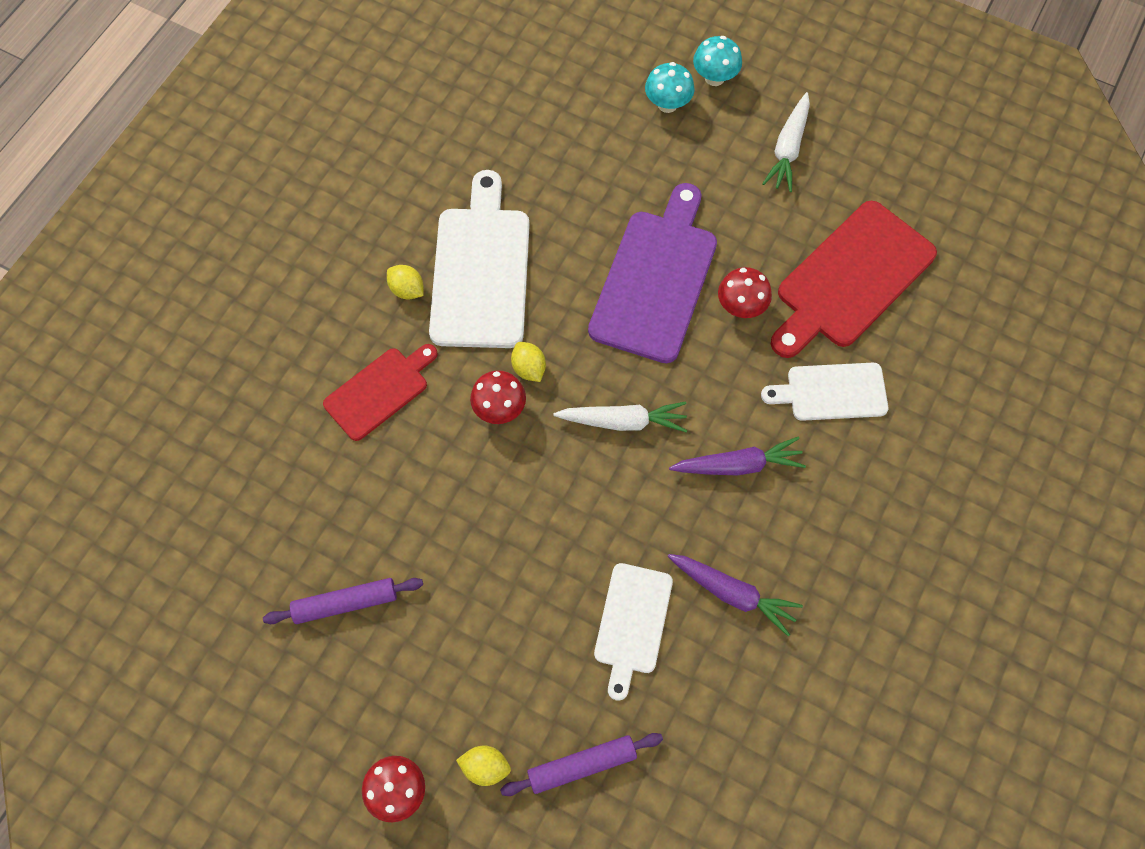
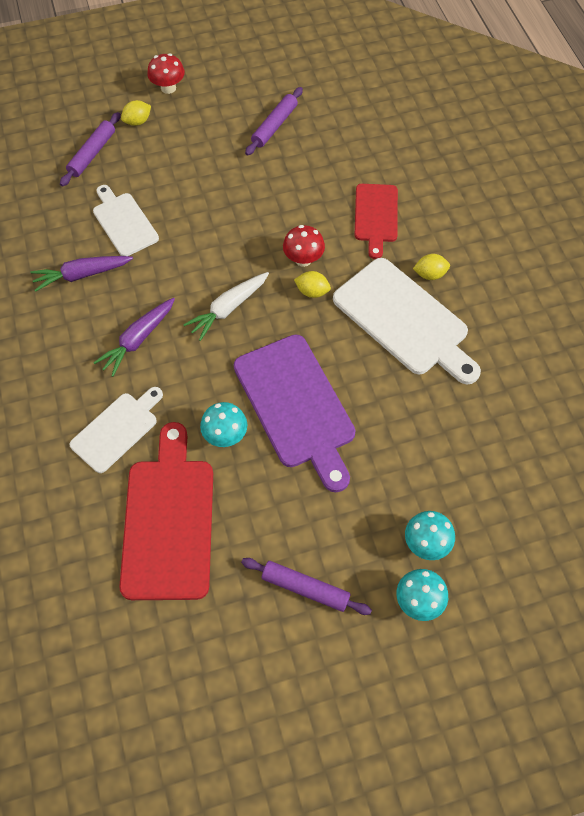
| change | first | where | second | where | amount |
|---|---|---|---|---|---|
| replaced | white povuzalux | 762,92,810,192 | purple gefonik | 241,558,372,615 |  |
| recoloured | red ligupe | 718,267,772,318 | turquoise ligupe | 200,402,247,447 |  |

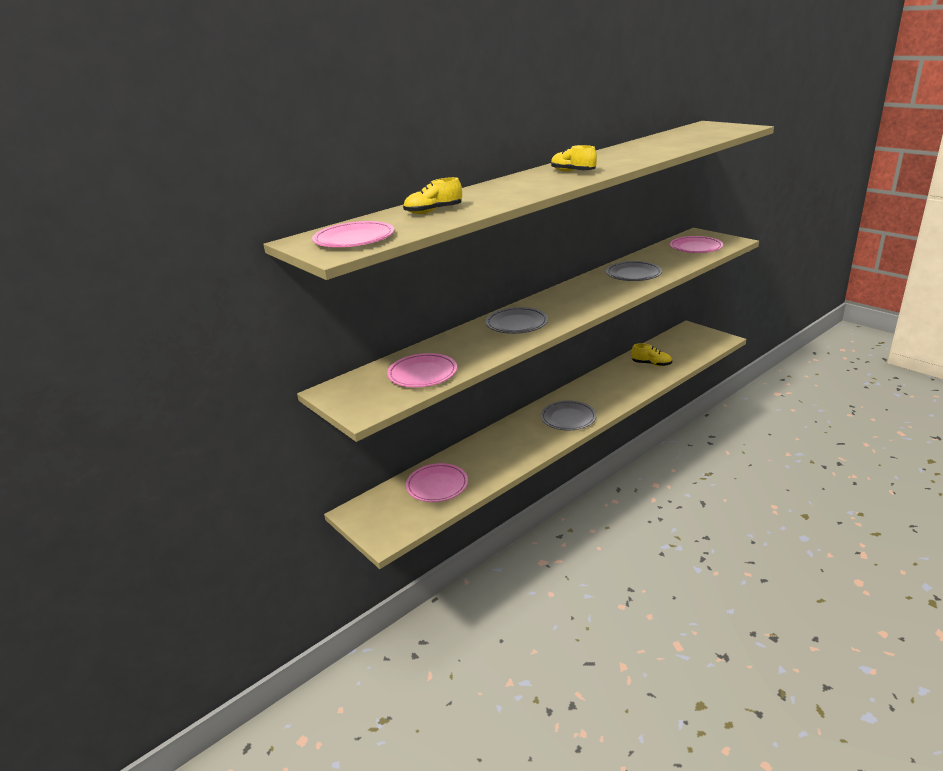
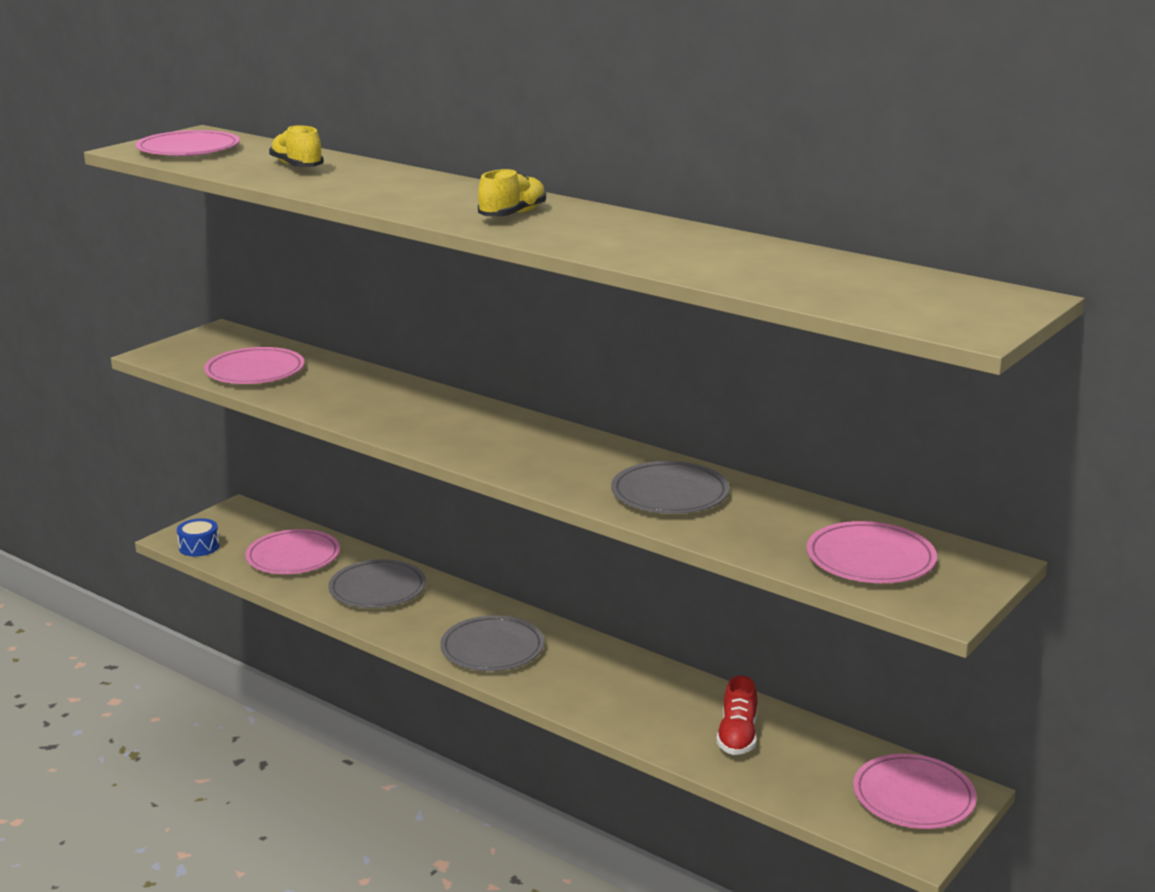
| change | first | where | second | where | amount |
|---|---|---|---|---|---|
| added |  |  | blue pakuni | 177,518,219,556 |  |
| added |  |  | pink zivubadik | 853,754,977,829 |  |
| moved | grey zivubadik | 486,307,548,334 |  | 329,559,426,608 |  |
| recoloured | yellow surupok | 631,343,672,366 | red surupok | 716,675,757,755 |  |

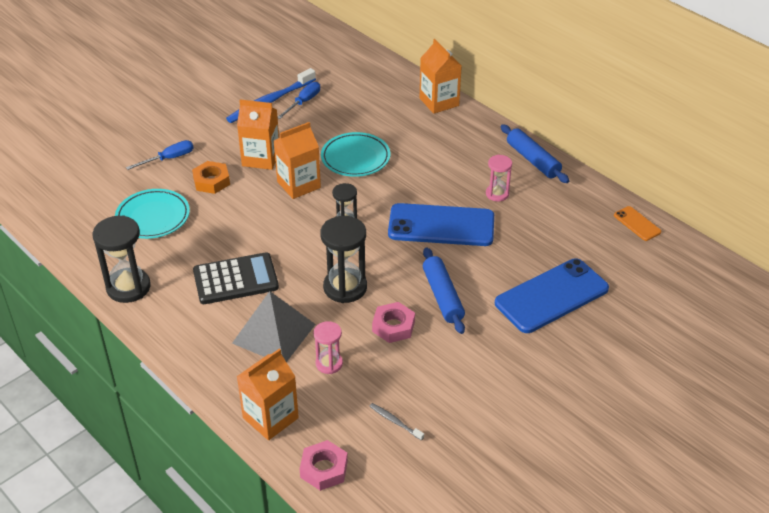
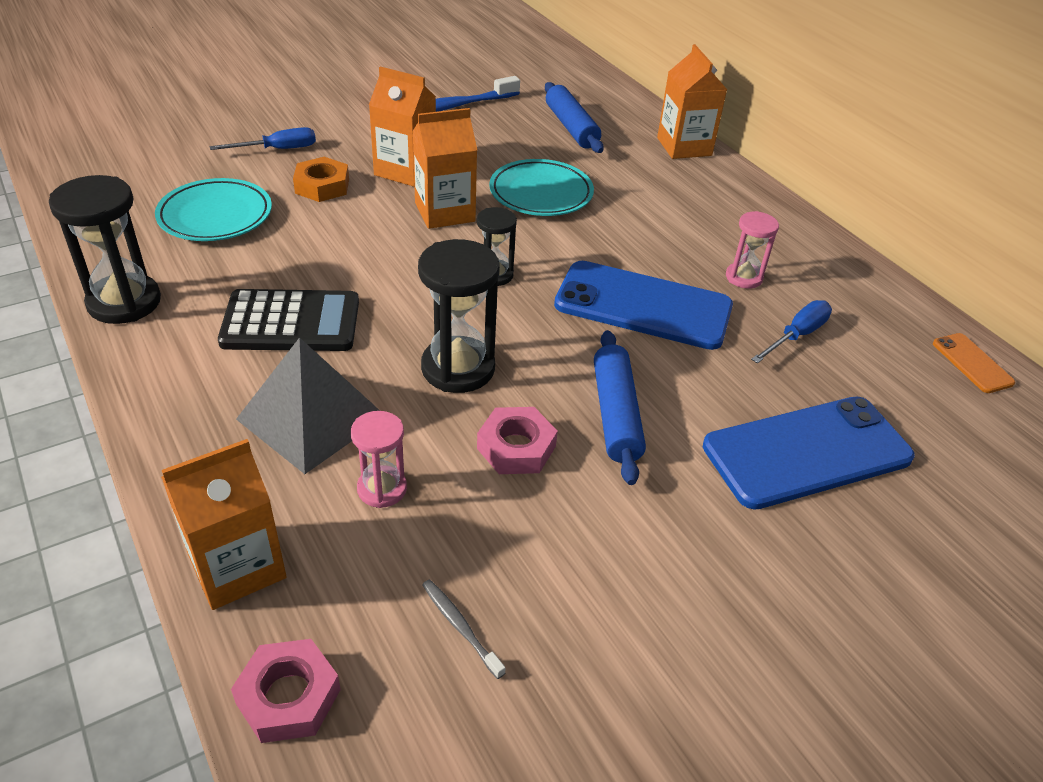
| change | first | where | second | where | amount |
|---|---|---|---|---|---|
| moved | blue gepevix | 278,82,320,119 |  | 751,300,832,363 |  |
| moved | blue gefonik | 501,124,569,183 |  | 545,82,604,153 |  |

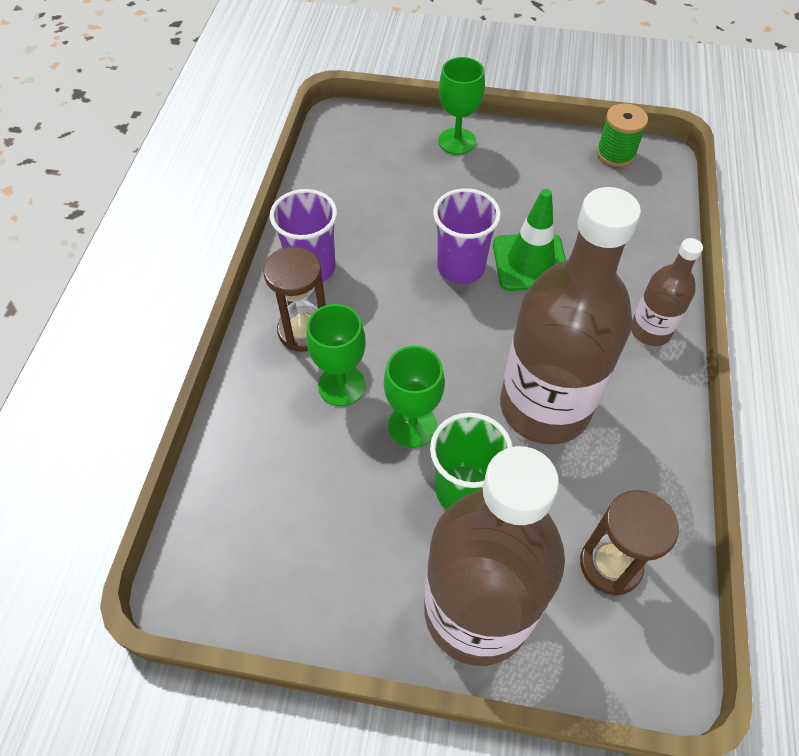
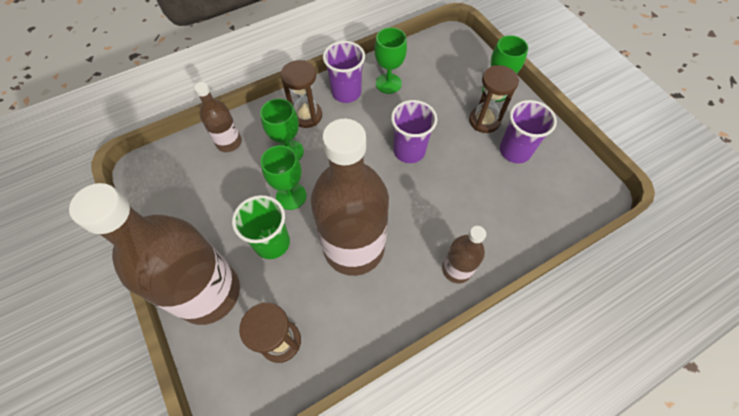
| change | first | where | second | where | amount |
|---|---|---|---|---|---|
| removed | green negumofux | 493,189,566,291 |  |  |  |
| removed | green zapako | 597,103,648,167 |  |  |  |
| added |  |  | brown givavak | 194,82,242,152 |  |
| added |  |  | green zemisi | 374,27,407,94 |  |
| added |  |  | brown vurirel | 469,65,519,133 |  |
| added |  |  | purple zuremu | 500,100,557,163 |  |

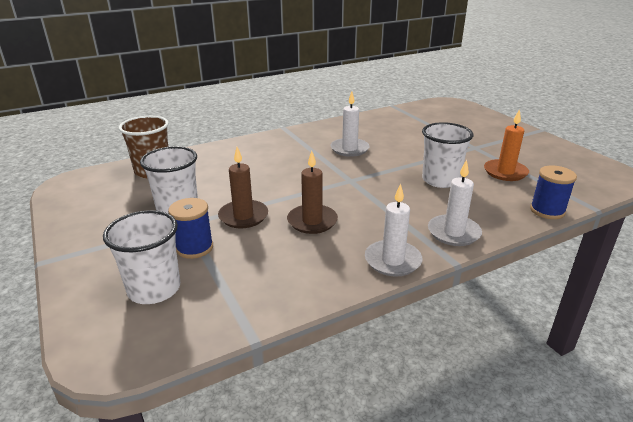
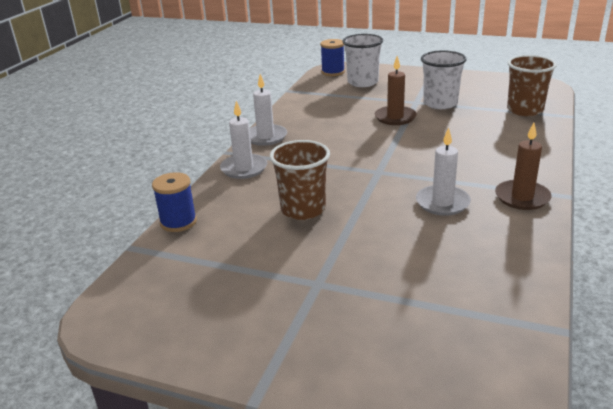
| change | first | where | second | where | amount |
|---|---|---|---|---|---|
| removed | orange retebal | 484,109,529,181 |  |  |  |
| moved | blue zapako | 168,198,213,259 |  | 320,39,345,76 |  |
| moved | brown retebal | 287,151,338,234 |  | 495,123,552,210 |  |
| recoloured | white zuremu | 422,122,473,188 | brown zuremu | 270,140,330,220 |  |

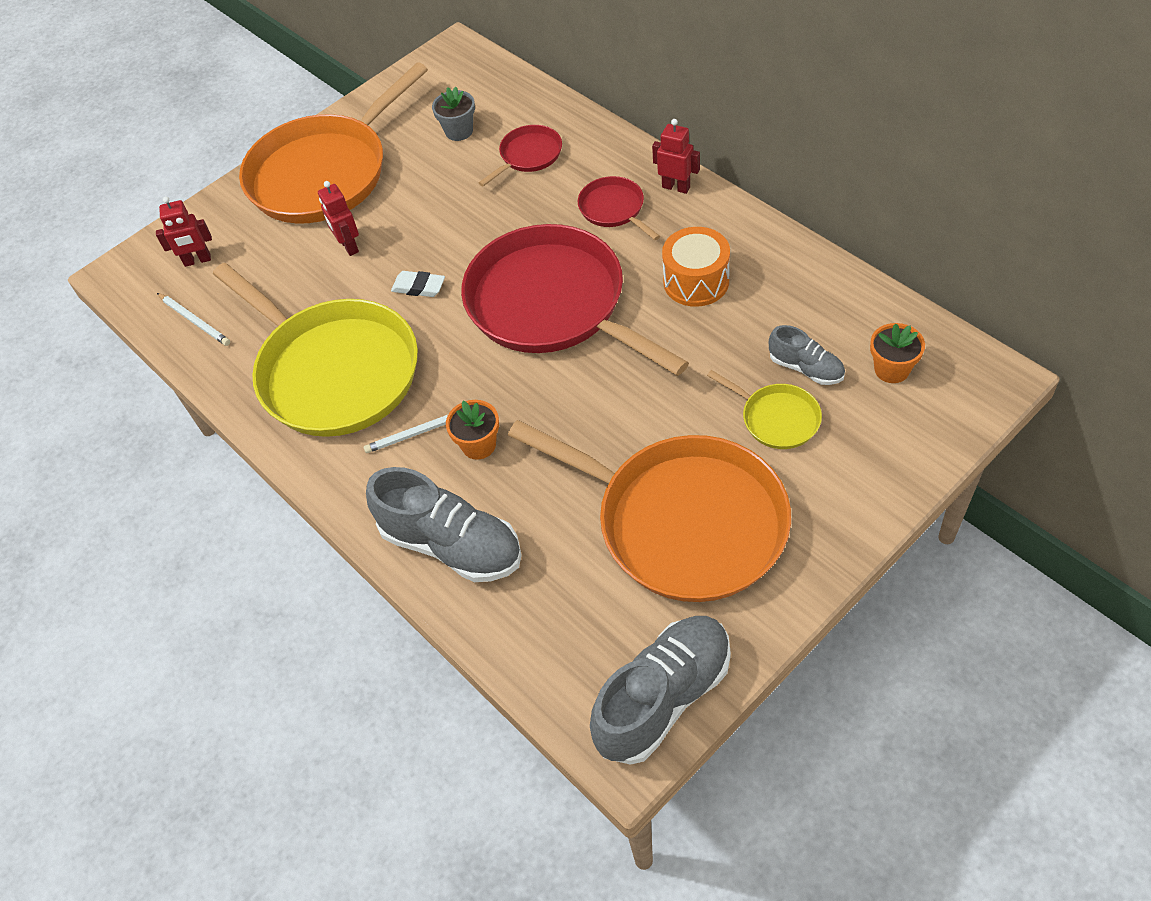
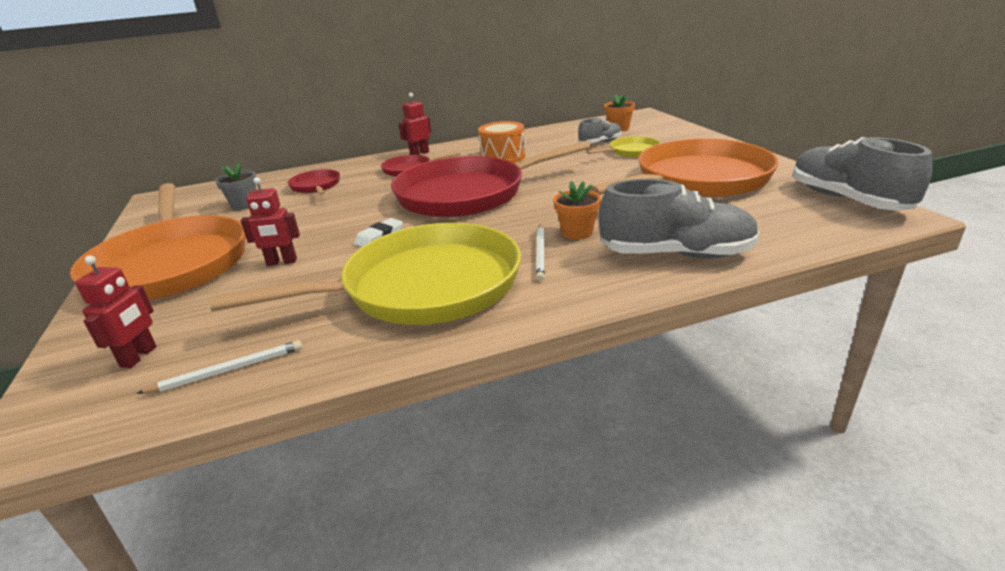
| change | first | where | second | where | amount |
|---|---|---|---|---|---|
| turned | grey surupok | 366,467,522,582 |  | 599,179,759,258 | 45 degrees clockwise |

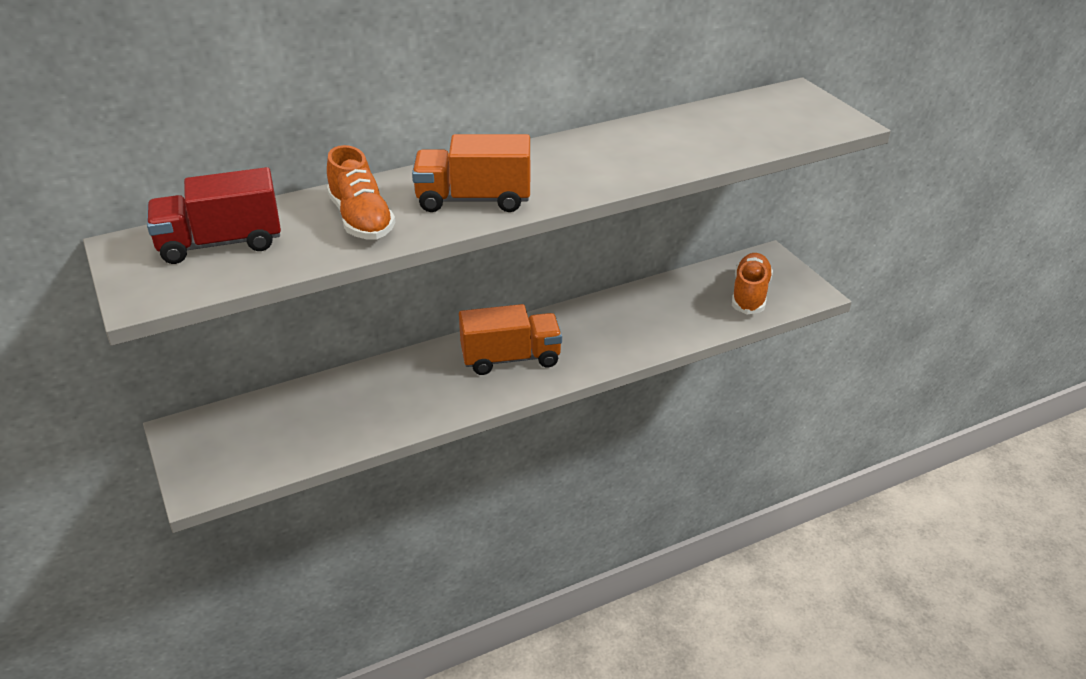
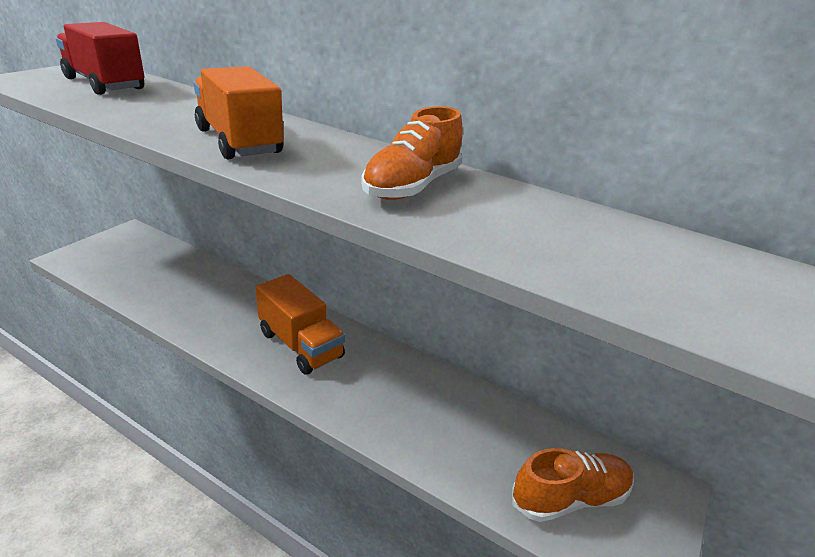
| change | first | where | second | where | amount |
|---|---|---|---|---|---|
| moved | orange surupok | 327,145,395,240 |  | 361,106,463,200 |  |

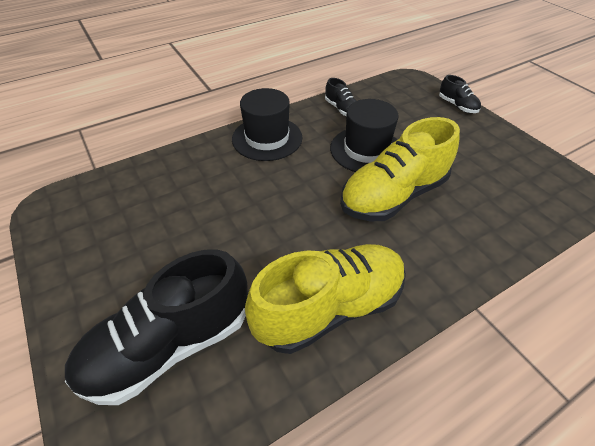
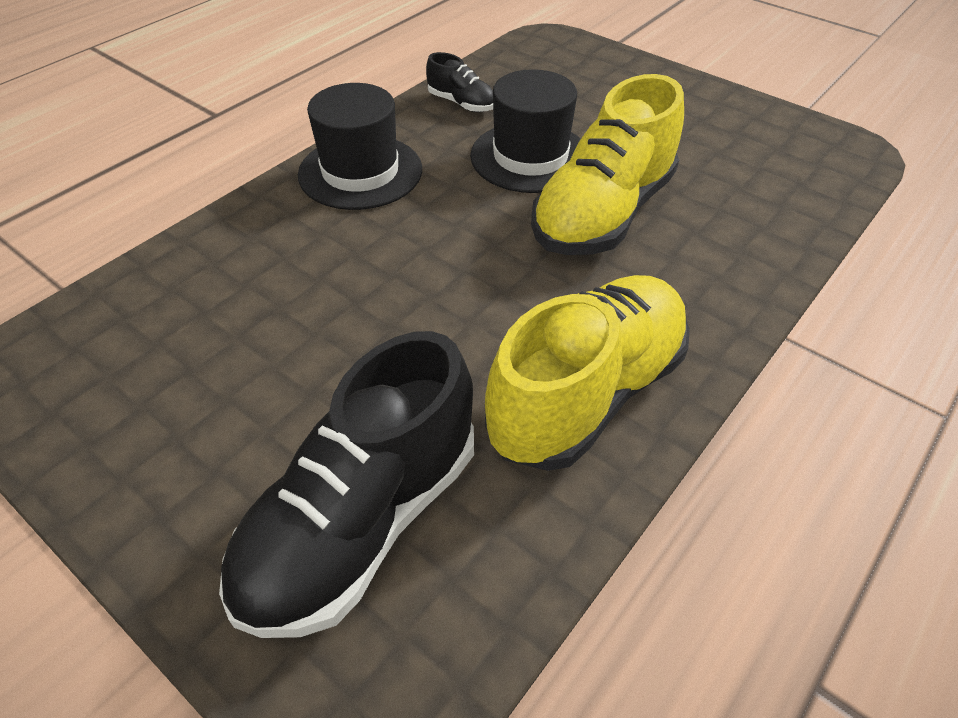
| change | first | where | second | where | amount |
|---|---|---|---|---|---|
| removed | black surupok | 439,75,481,113 |  |  |  |

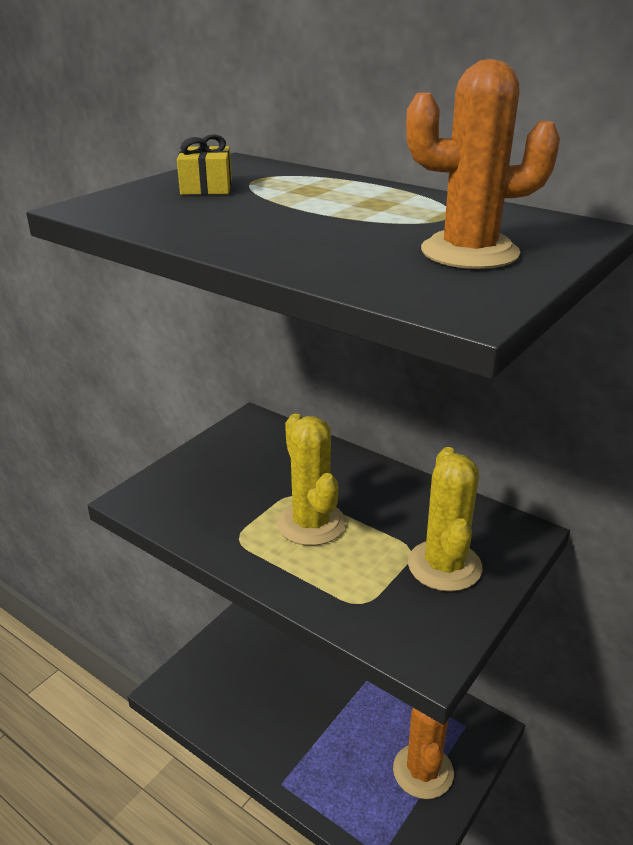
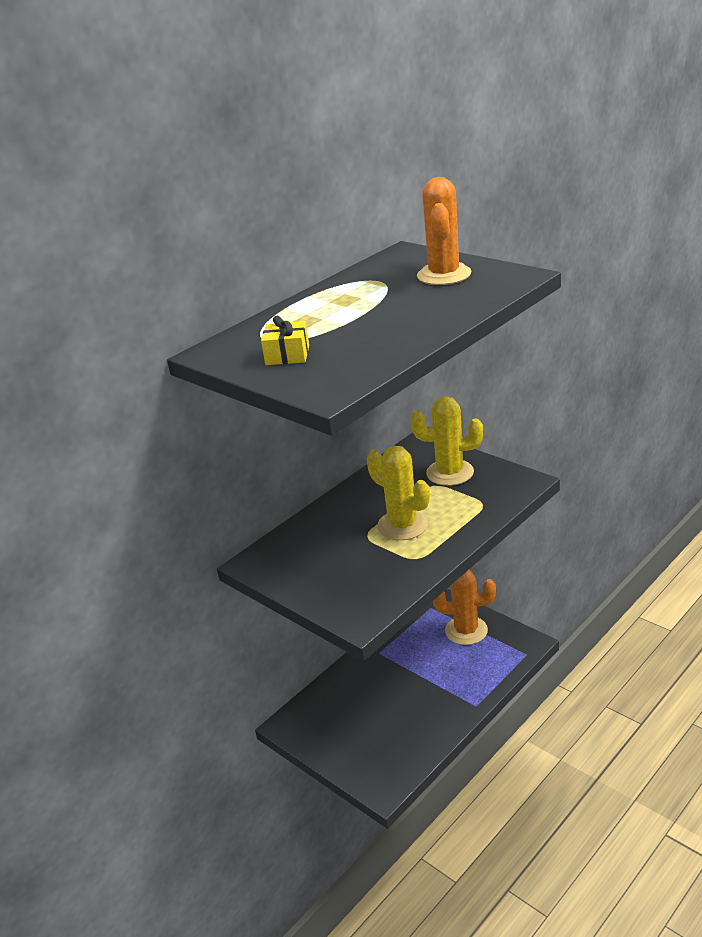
| change | first | where | second | where | amount |
|---|---|---|---|---|---|
| turned | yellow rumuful | 277,414,346,546 |  | 367,446,430,540 | 60 degrees clockwise |

